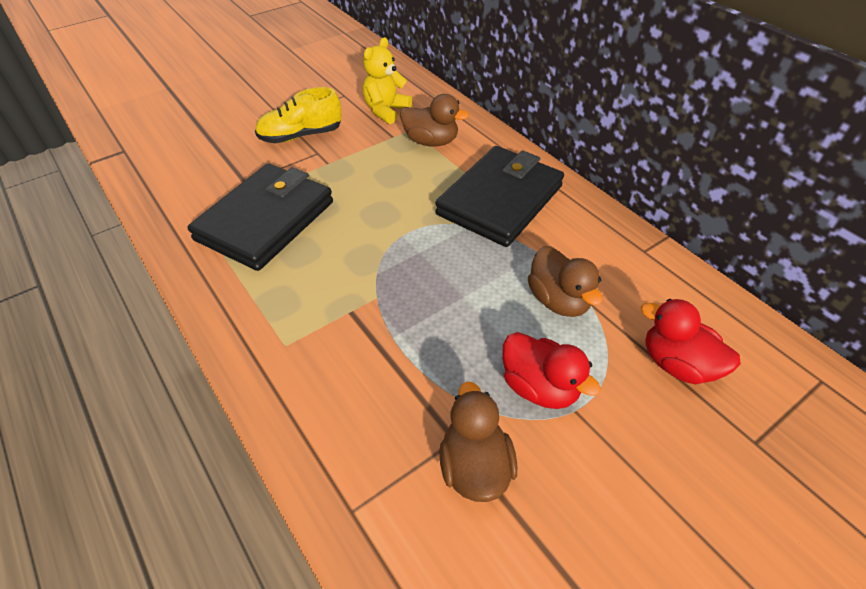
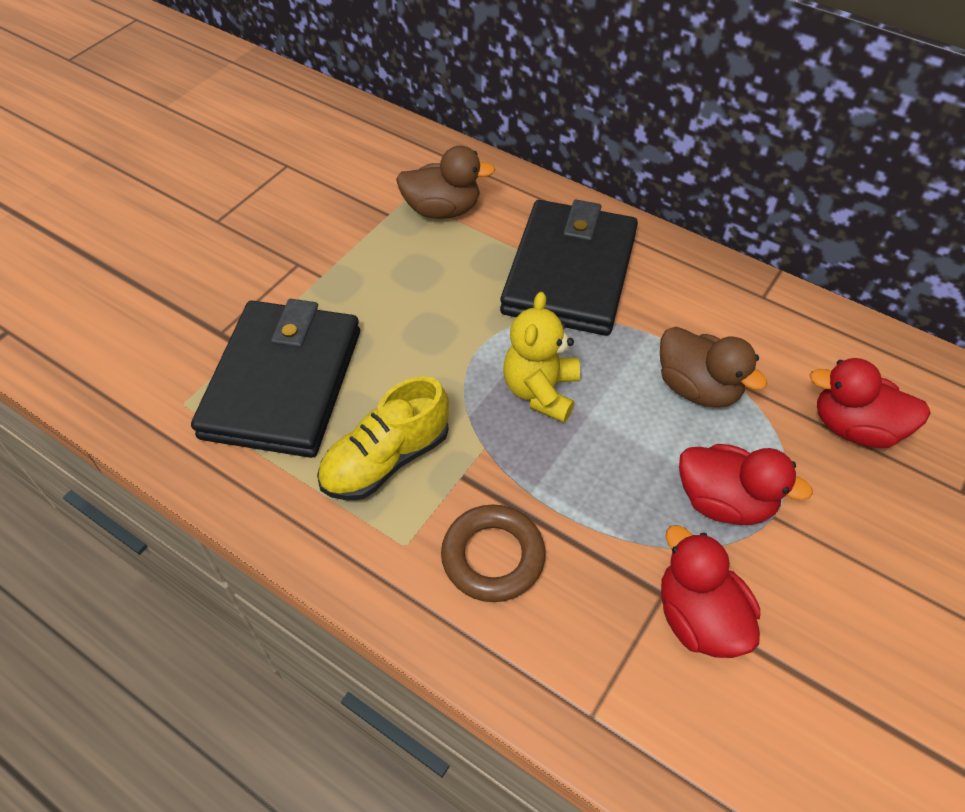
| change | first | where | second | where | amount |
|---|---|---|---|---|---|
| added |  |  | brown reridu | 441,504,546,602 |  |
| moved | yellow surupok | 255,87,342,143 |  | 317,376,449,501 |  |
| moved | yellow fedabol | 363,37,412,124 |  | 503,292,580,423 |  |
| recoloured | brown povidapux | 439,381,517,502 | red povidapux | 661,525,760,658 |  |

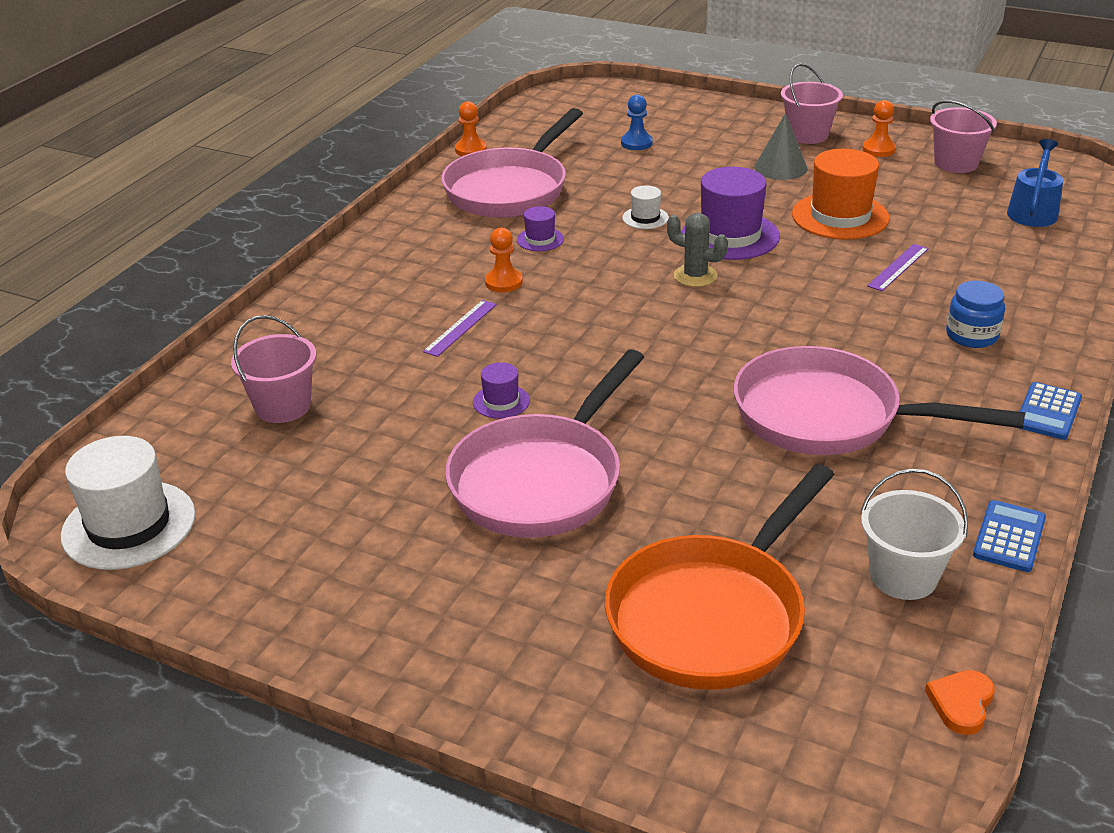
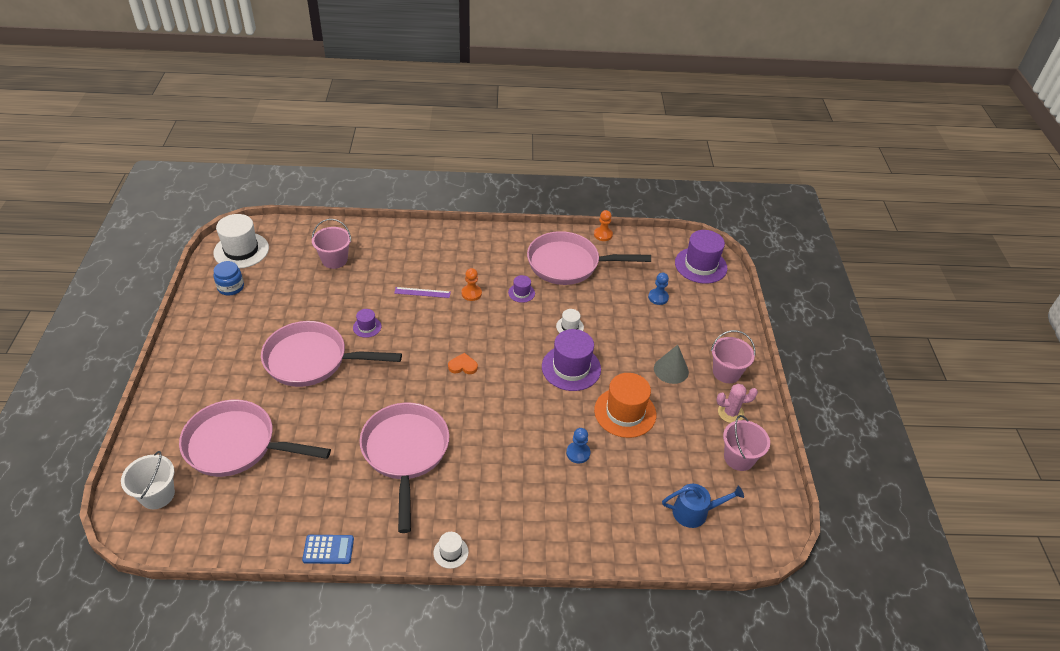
| change | first | where | second | where | amount |
|---|---|---|---|---|---|
| removed | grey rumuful | 667,213,728,287 |  |  |  |
| added |  |  | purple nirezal | 675,230,727,284 |  |
| moved | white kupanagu | 861,469,968,600 |  | 121,451,175,509 |  |
| moved | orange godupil | 925,670,995,735 |  | 448,353,478,374 |  |
| moved | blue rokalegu | 946,281,1005,348 |  | 214,261,244,295 |  |
| replaced | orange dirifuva | 862,100,896,157 | pink rumuful | 717,384,758,423 |  |
| replaced | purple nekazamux | 867,244,929,291 | blue dirifuva | 566,428,590,464 |  |
| replaced | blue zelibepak | 1019,382,1082,440 | white nirezal | 433,532,469,569 |  |
| recoloured | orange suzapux | 605,464,834,690 | pink suzapux | 179,400,331,477 |  |

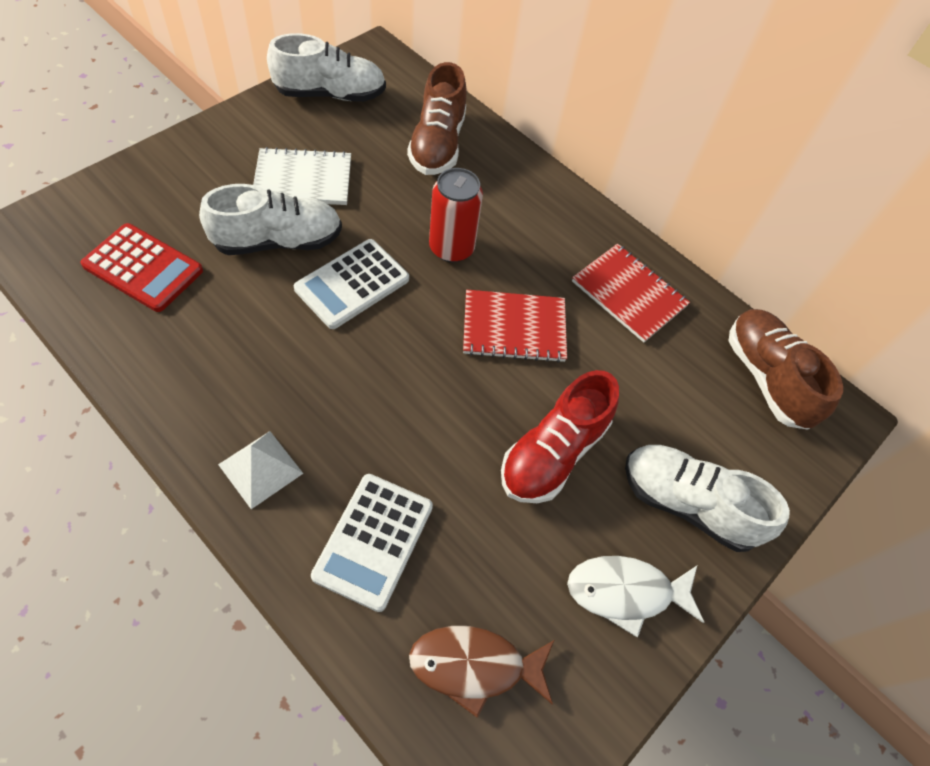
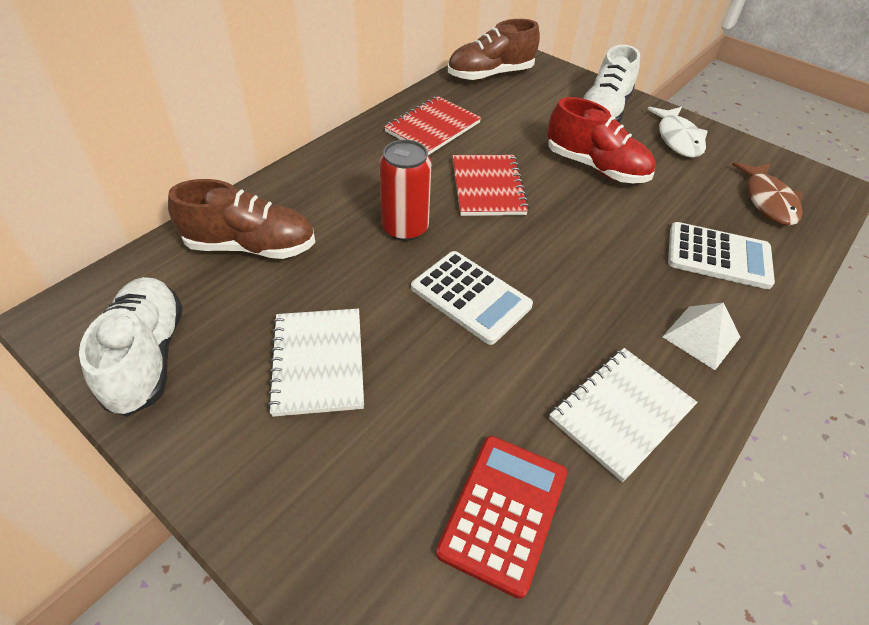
| change | first | where | second | where | amount |
|---|---|---|---|---|---|
| removed | white surupok | 199,184,342,255 |  |  |  |
| added |  |  | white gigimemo | 549,348,698,482 |  |

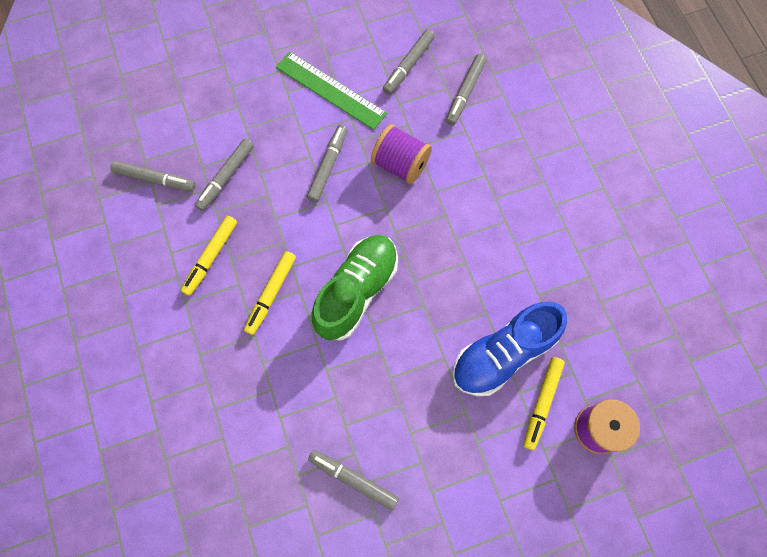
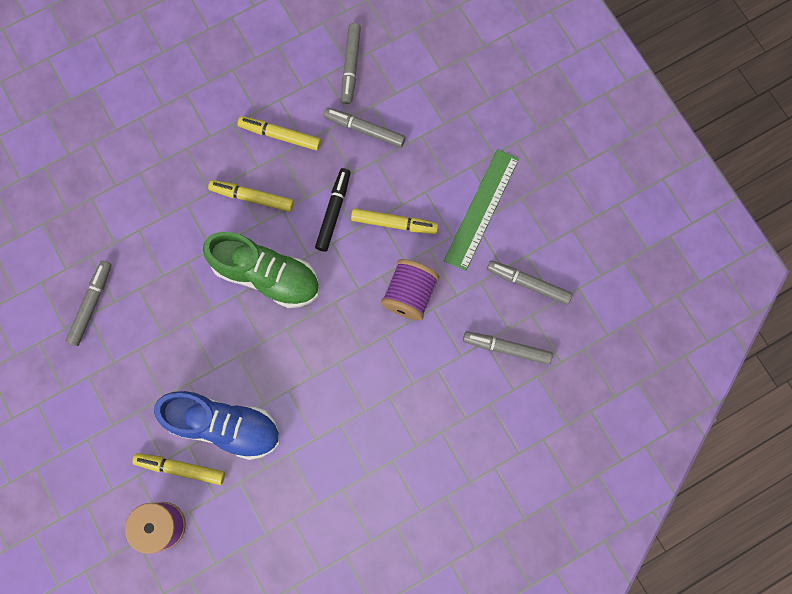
| change | first | where | second | where | amount |
|---|---|---|---|---|---|
| added |  |  | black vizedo | 315,168,351,252 |  |
| recoloured | grey vizedo | 307,125,348,202 | yellow vizedo | 351,208,438,234 |  |
| turned | blue surupok | 452,302,567,396 |  | 154,391,280,460 | 150 degrees clockwise |

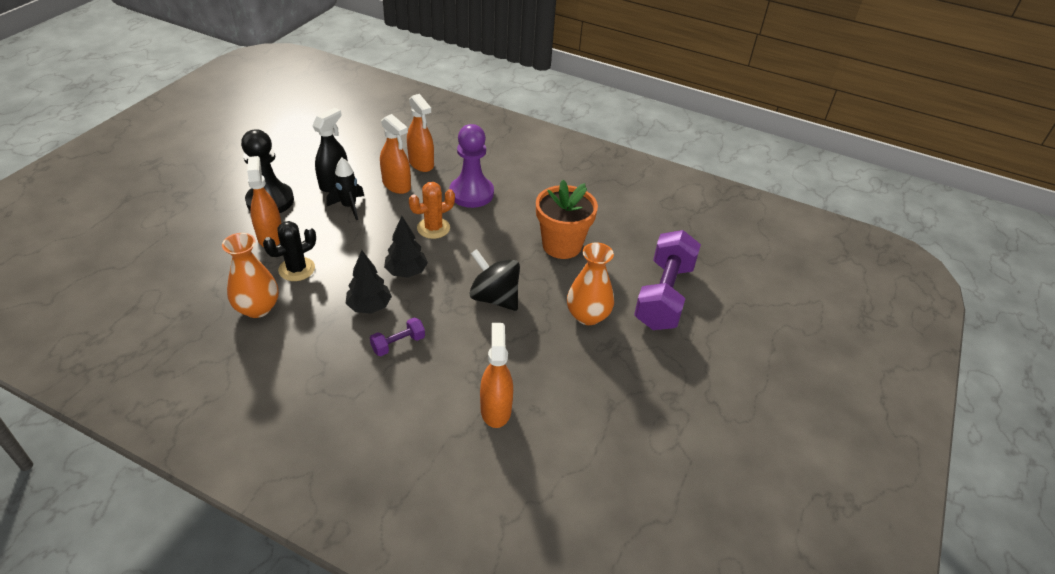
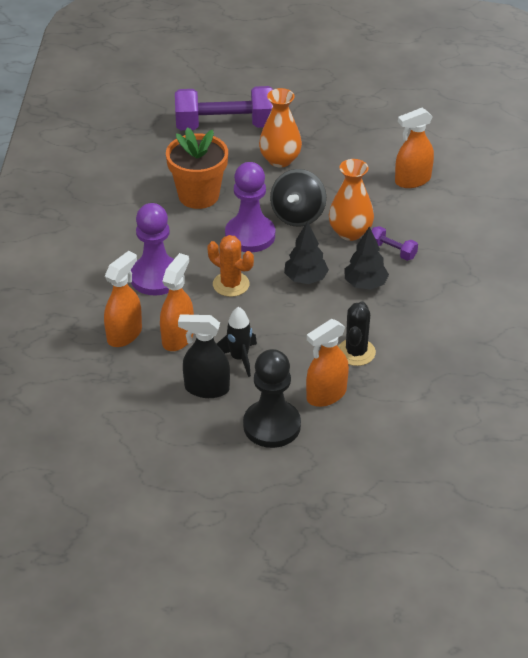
| change | first | where | second | where | amount |
|---|---|---|---|---|---|
| added |  |  | purple dirifuva | 225,162,275,253 |  |
| moved | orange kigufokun | 222,233,279,318 |  | 329,159,374,241 |  |
| turned | black rumuful | 263,221,316,281 |  | 338,301,376,366 | 75 degrees clockwise |

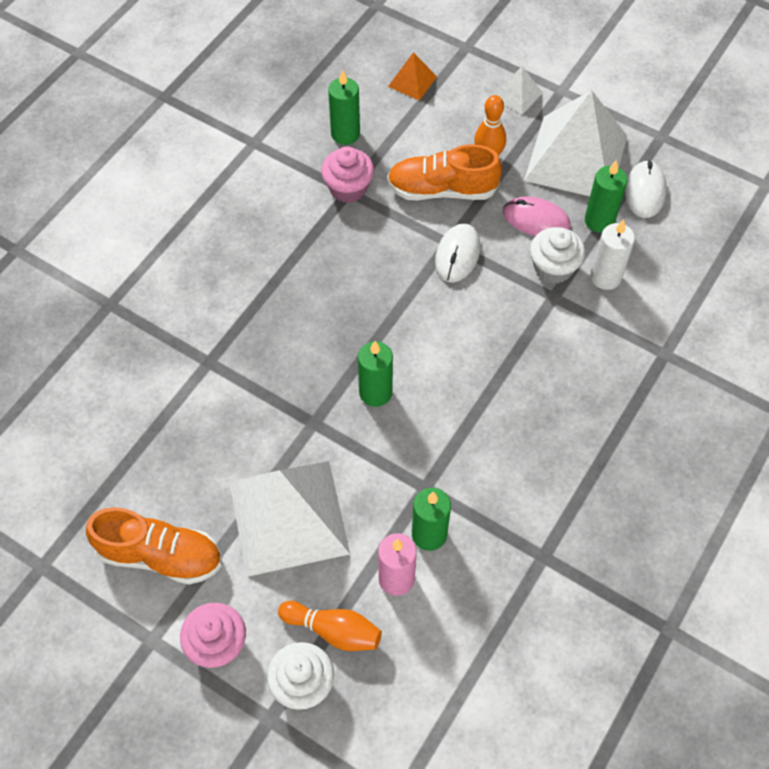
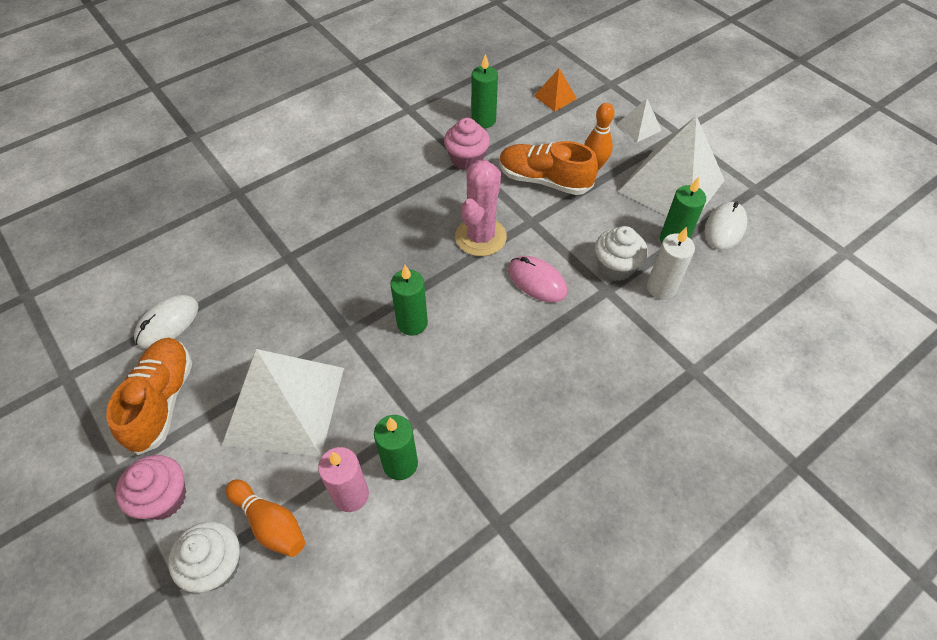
| change | first | where | second | where | amount |
|---|---|---|---|---|---|
| added |  |  | pink rumuful | 455,160,507,256 |  |
| moved | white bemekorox | 435,223,480,283 |  | 134,295,199,349 |  |
| moved | pink bemekorox | 503,196,571,236 |  | 508,256,567,302 |  |
| turned | orange surupok | 86,507,222,585 |  | 106,338,192,455 | 120 degrees counterclockwise |

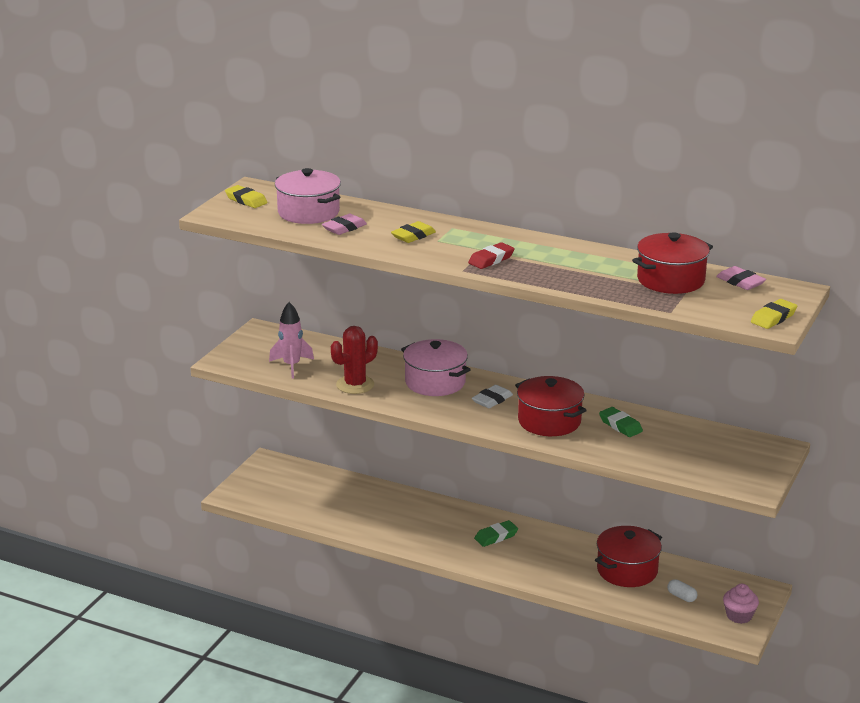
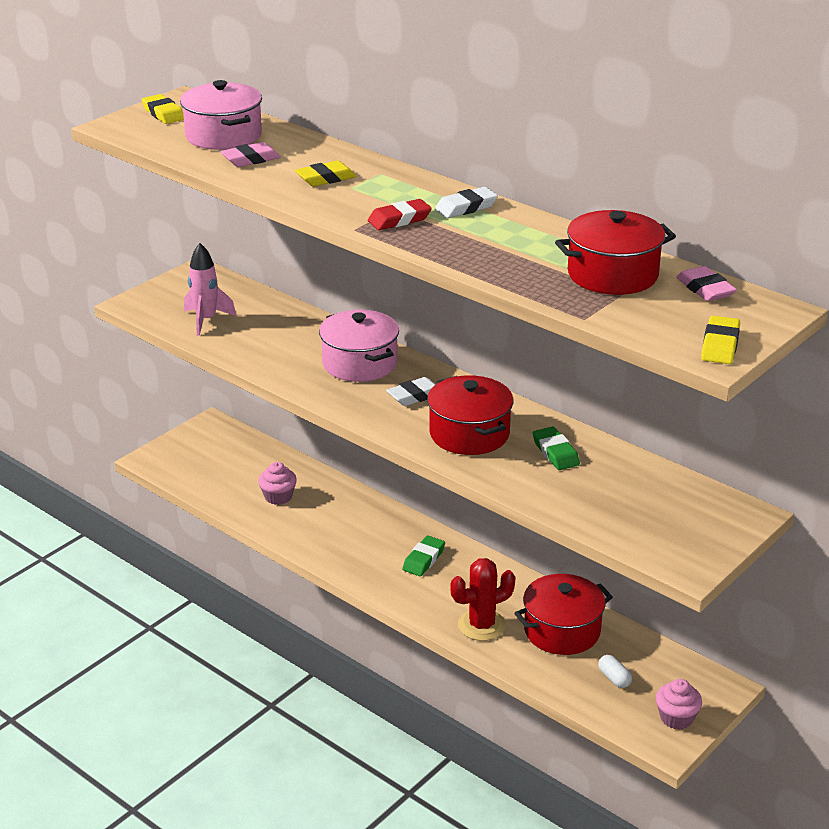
| change | first | where | second | where | amount |
|---|---|---|---|---|---|
| added |  |  | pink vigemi | 258,462,297,505 |  |
| added |  |  | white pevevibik | 435,187,498,218 |  |
| moved | red rumuful | 331,326,378,394 |  | 450,558,515,641 |  |
| turned | green pevevibik | 474,520,518,547 |  | 402,536,445,576 | 45 degrees counterclockwise |
| turned | yellow pevevibik | 751,299,797,329 |  | 701,316,740,364 | 45 degrees counterclockwise |

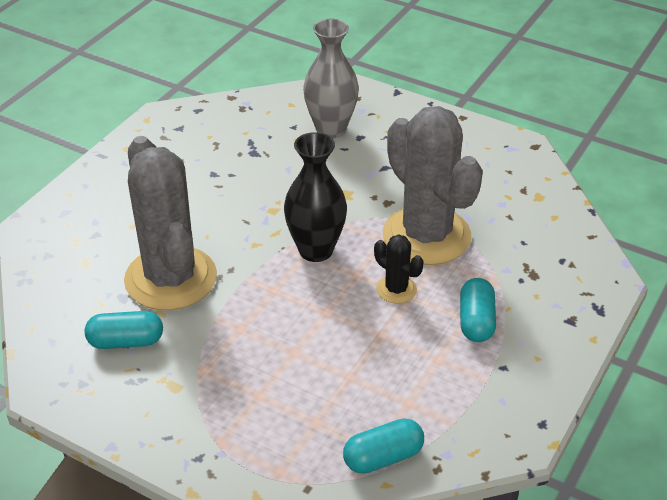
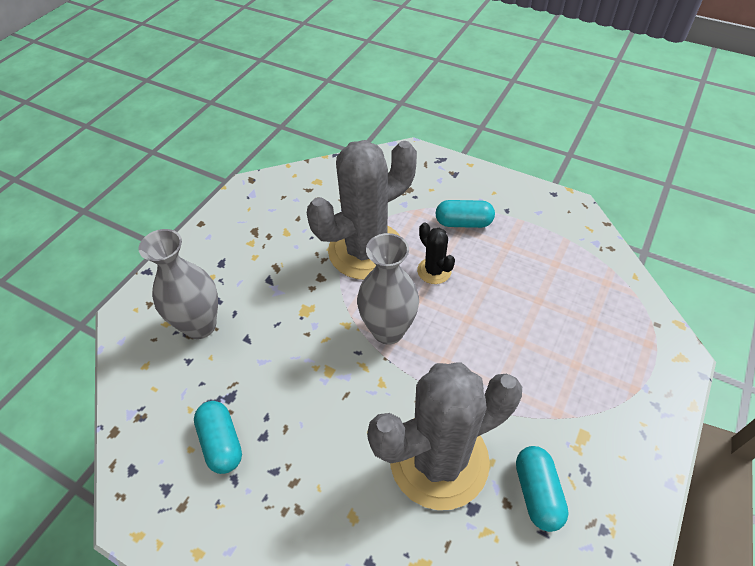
| change | first | where | second | where | amount |
|---|---|---|---|---|---|
| moved | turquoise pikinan | 343,418,424,474 |  | 194,401,242,474 |  |
| recoloured | black kigufokun | 284,132,347,262 | grey kigufokun | 357,233,419,344 |  |
| turned | black rumuful | 374,234,424,304 |  | 417,223,455,284 | 75 degrees counterclockwise |

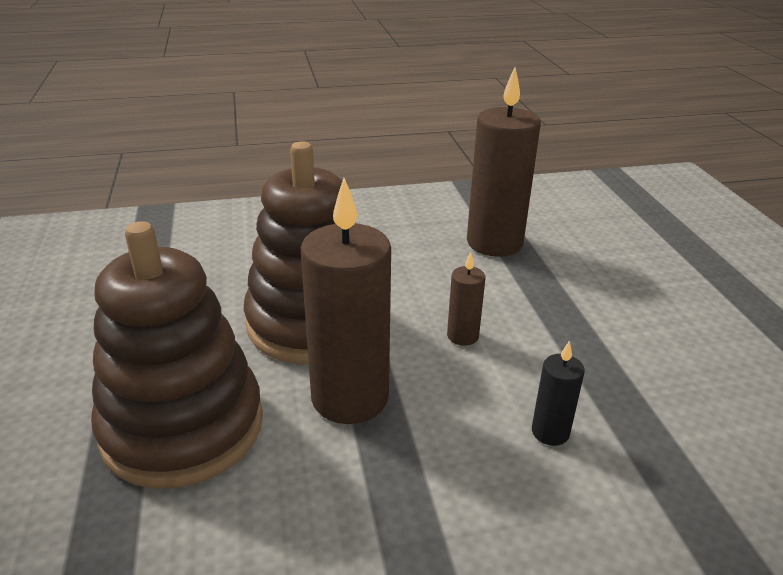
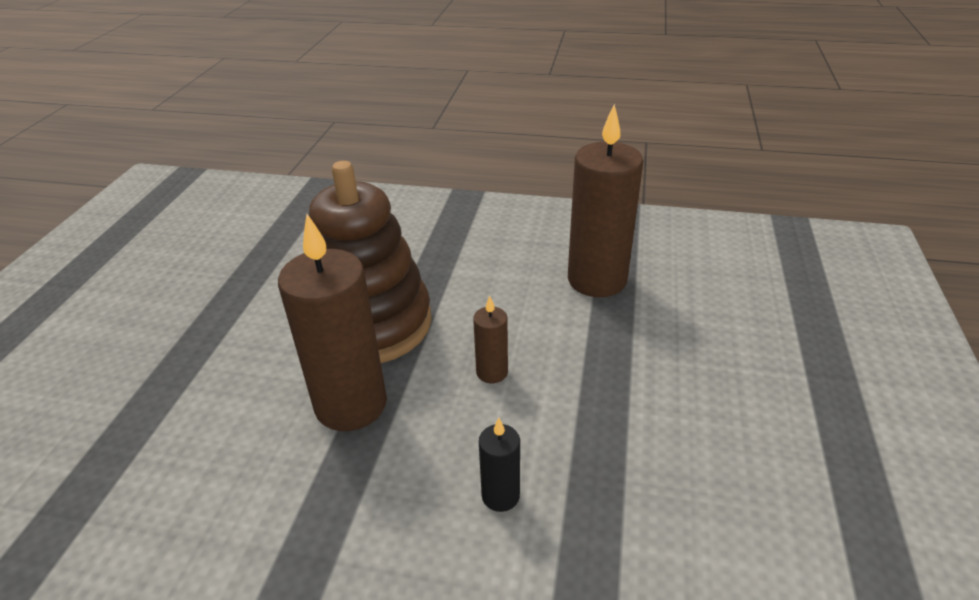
| change | first | where | second | where | amount |
|---|---|---|---|---|---|
| removed | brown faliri | 91,221,263,489 |  |  |  |

